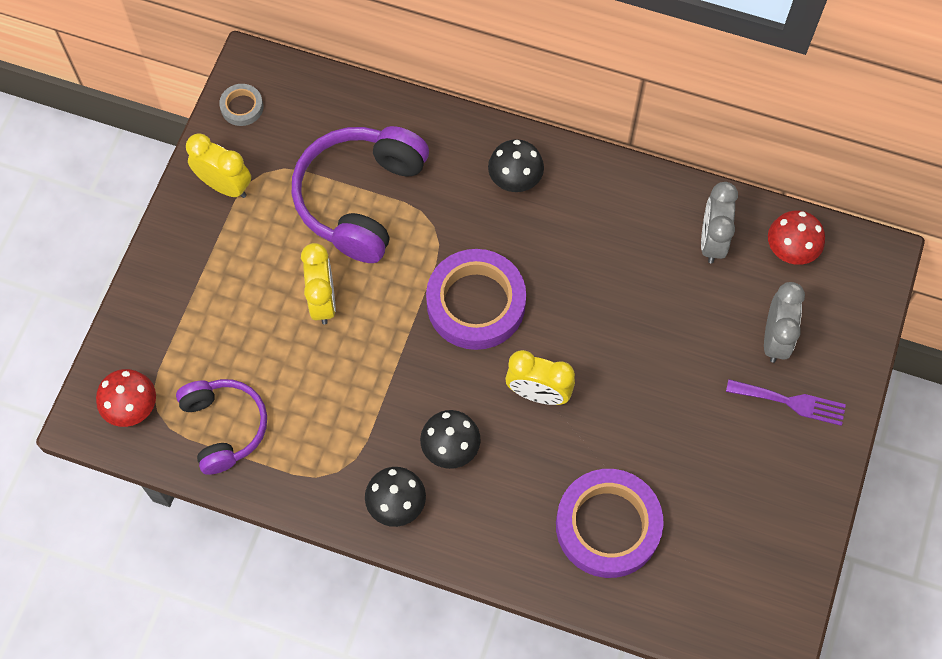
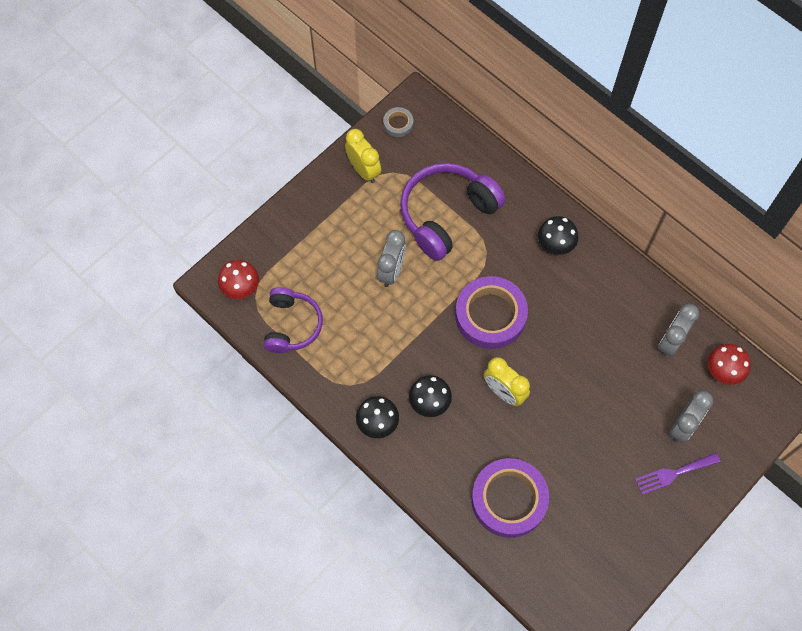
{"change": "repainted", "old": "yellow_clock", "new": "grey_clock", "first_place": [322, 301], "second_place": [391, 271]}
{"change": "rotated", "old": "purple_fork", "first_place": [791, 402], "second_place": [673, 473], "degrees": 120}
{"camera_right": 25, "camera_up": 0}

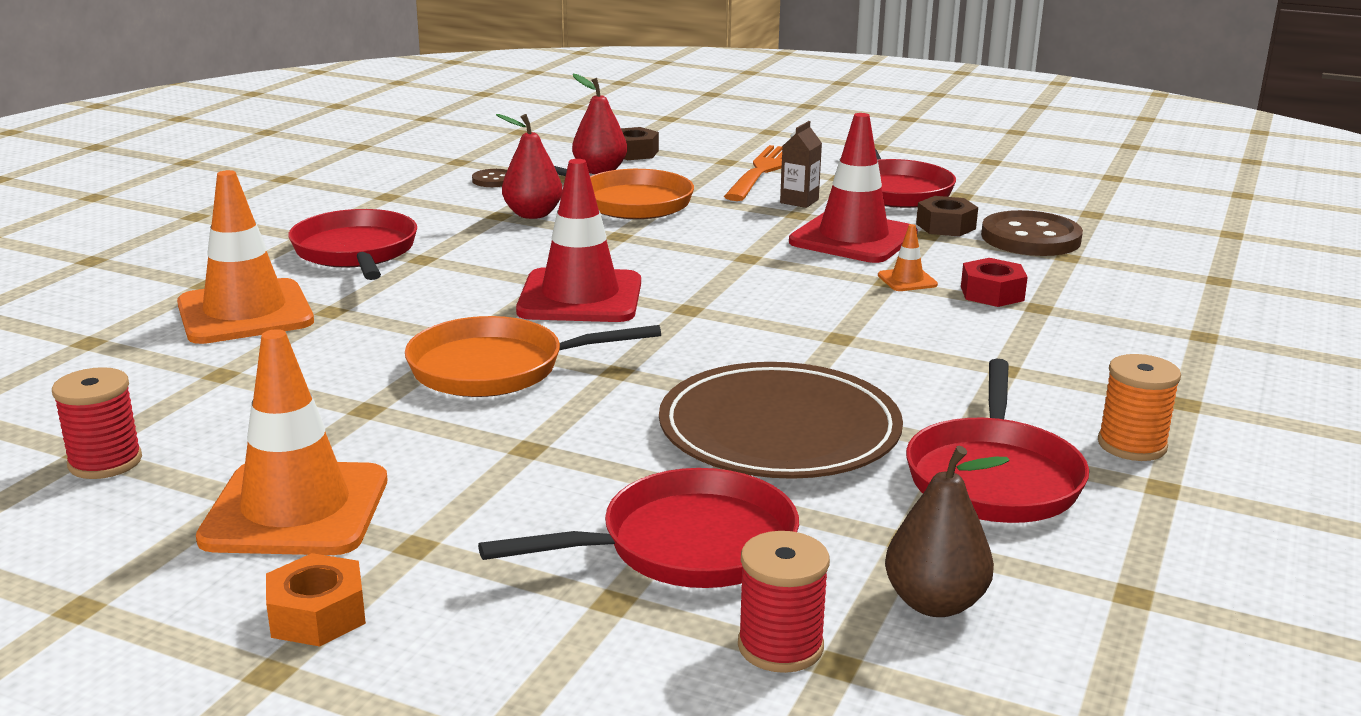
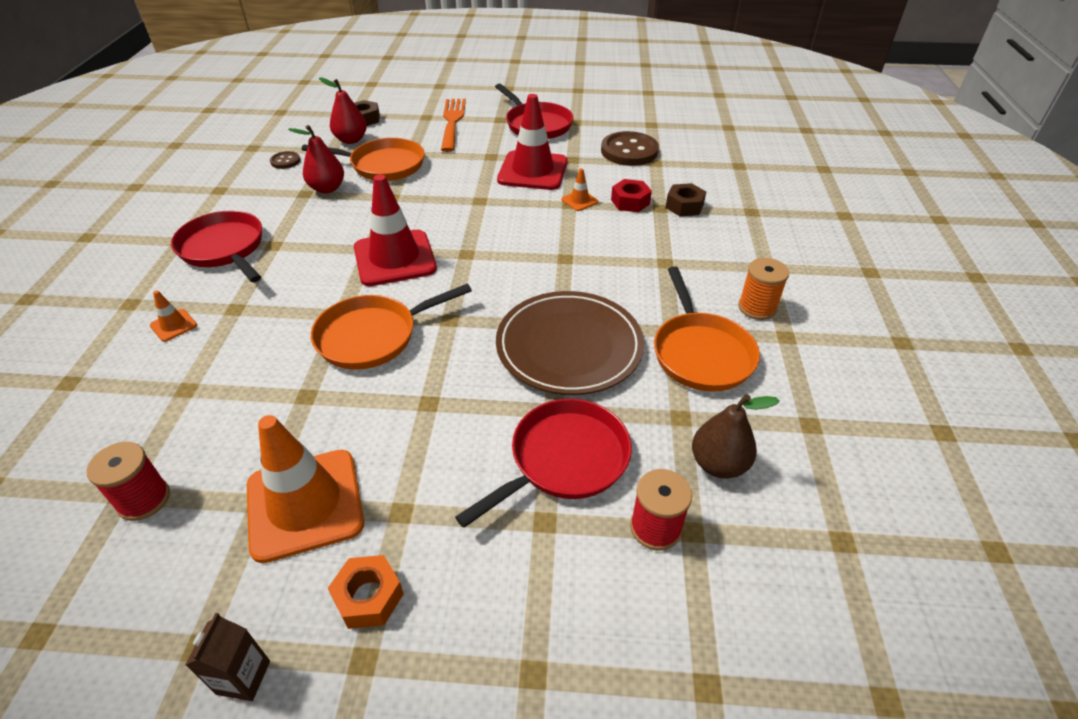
{"change": "shifted", "old": "brown_carton", "first_place": [799, 201], "second_place": [243, 677]}
{"change": "scaled", "old": "orange_traffic_cone", "first_place": [245, 313], "second_place": [173, 325], "factor": 0.43}
{"change": "shifted", "old": "brown_nut", "first_place": [945, 226], "second_place": [684, 206]}
{"change": "repainted", "old": "red_pan", "new": "orange_pan", "first_place": [993, 477], "second_place": [700, 352]}
{"camera_right": -20, "camera_up": 20}

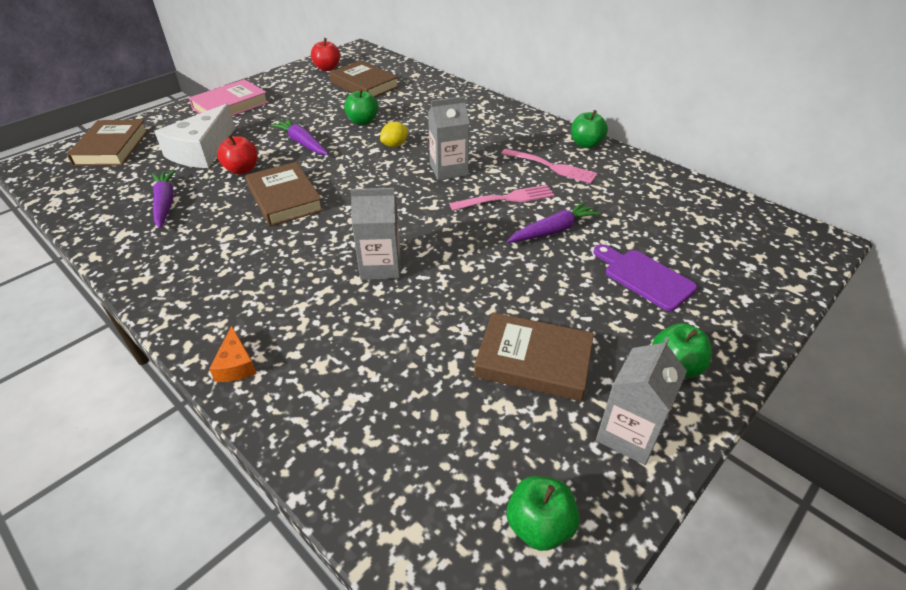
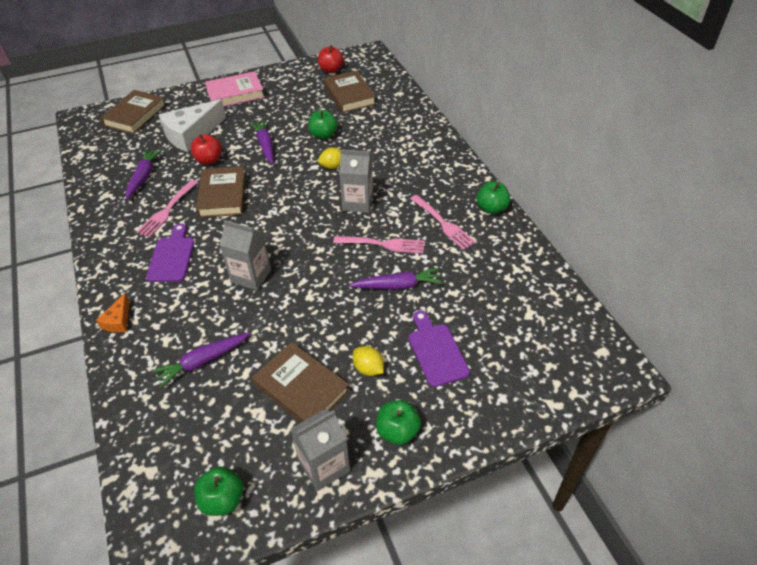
{"change": "new", "new": "pink_fork", "second_place": [167, 210]}
{"change": "new", "new": "purple_cutting_board", "second_place": [172, 256]}
{"change": "new", "new": "purple_carrot", "second_place": [203, 361]}
{"change": "new", "new": "yellow_lemon", "second_place": [368, 368]}
{"camera_right": 25, "camera_up": 5}

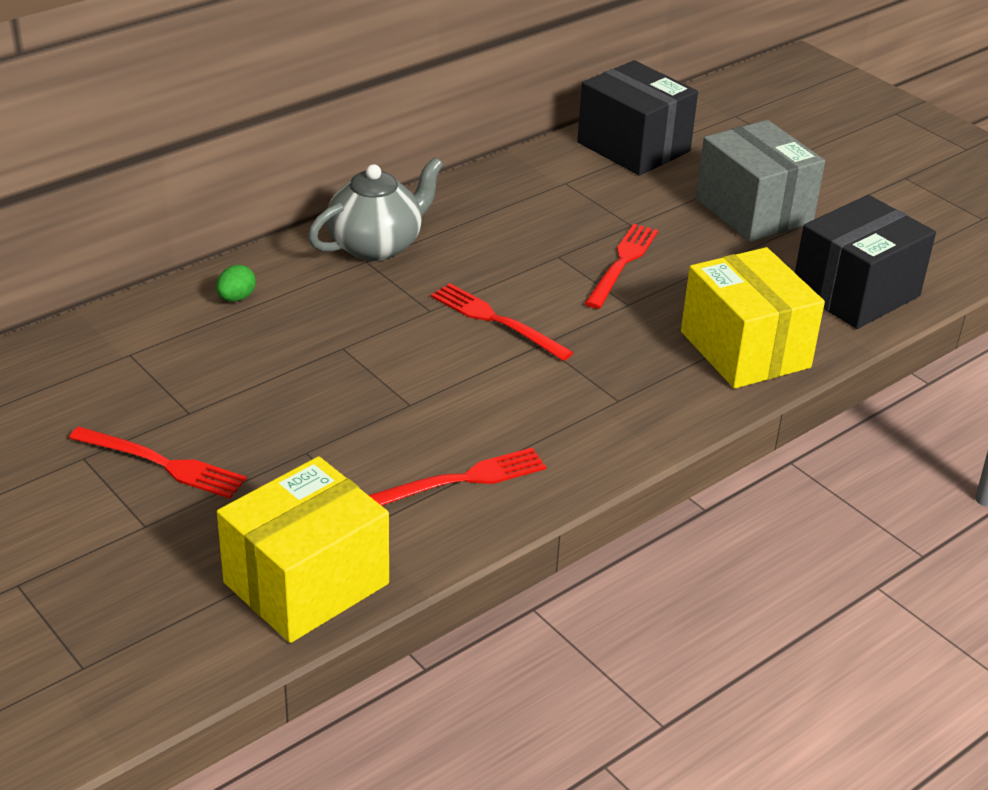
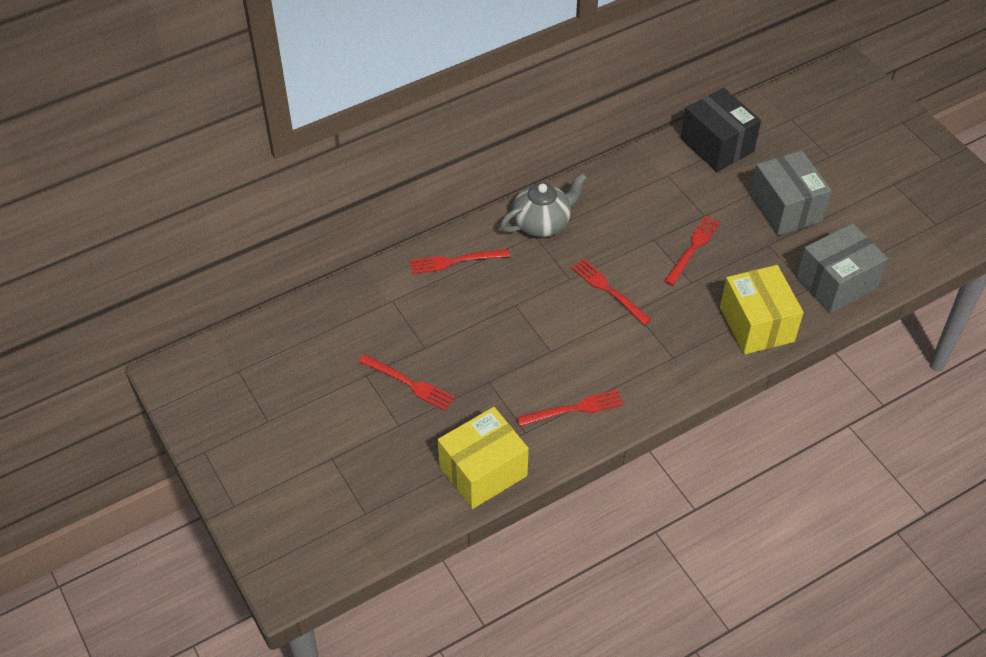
{"change": "repainted", "old": "black_box", "new": "grey_box", "first_place": [855, 293], "second_place": [836, 283]}
{"change": "swapped", "old": "green_egg", "new": "red_fork", "first_place": [236, 298], "second_place": [455, 261]}
{"camera_right": 10, "camera_up": 15}

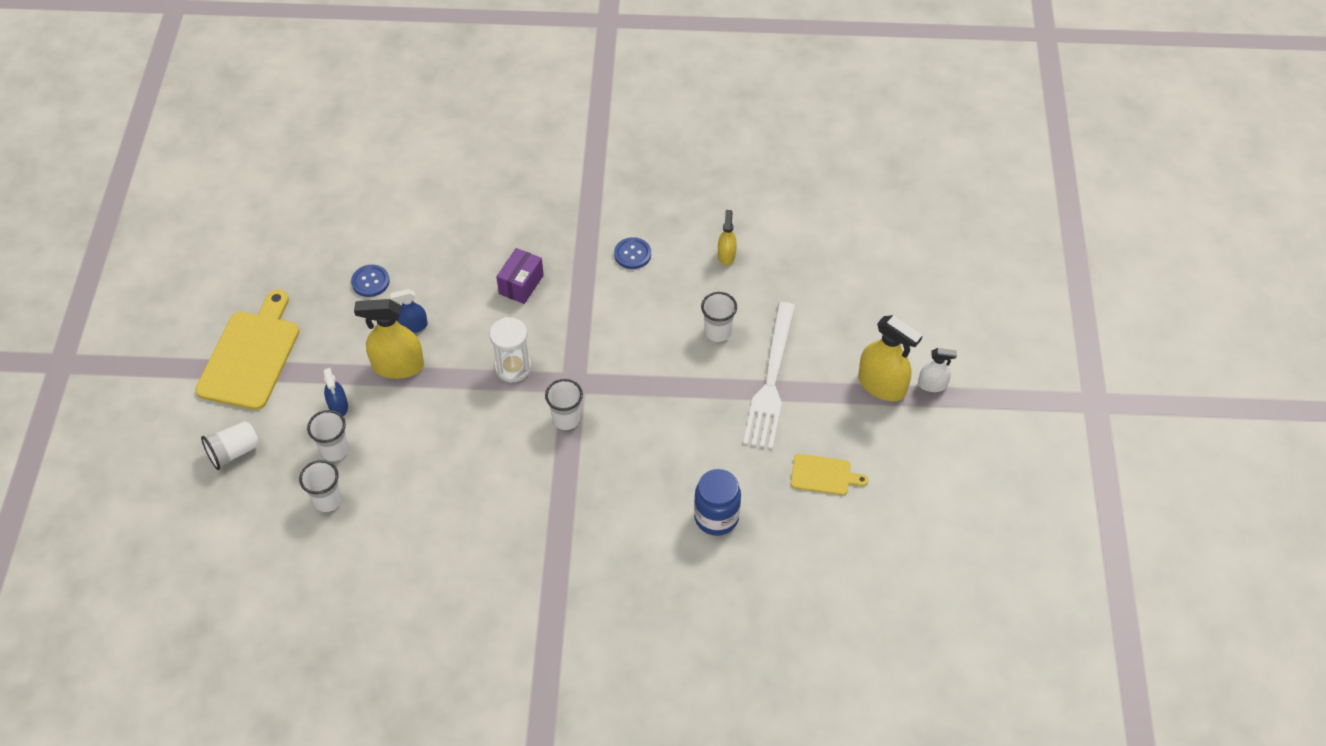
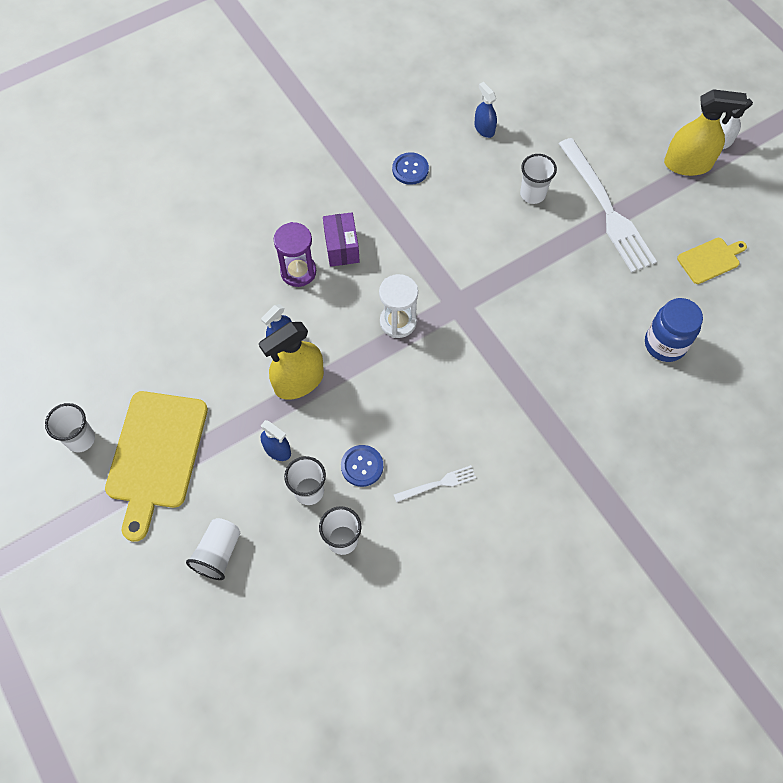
{"change": "repainted", "old": "yellow_spray_bottle", "new": "blue_spray_bottle", "first_place": [726, 255], "second_place": [484, 129]}
{"change": "shifted", "old": "blue_button", "first_place": [370, 282], "second_place": [362, 466]}
{"change": "rotated", "old": "yellow_cutting_board", "first_place": [251, 356], "second_place": [156, 455], "degrees": -150}
{"change": "shifted", "old": "white_cup", "first_place": [566, 419], "second_place": [81, 439]}
{"change": "new", "new": "purple_hourglass", "second_place": [298, 271]}
{"change": "new", "new": "white_fork", "second_place": [438, 484]}
{"camera_right": -35, "camera_up": 10}

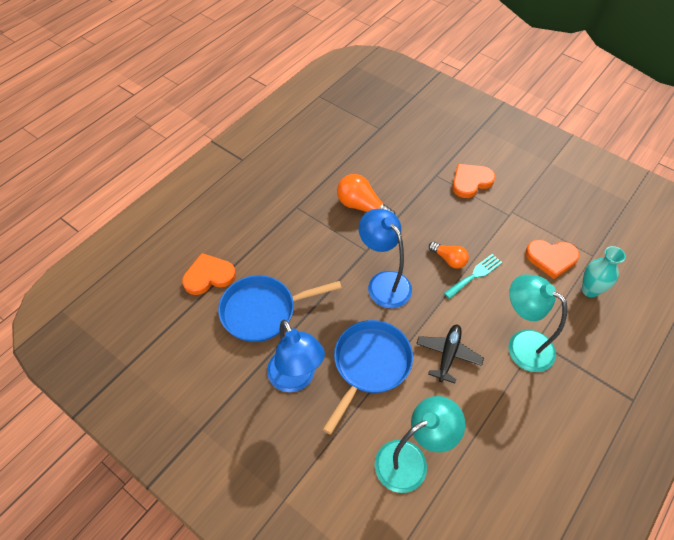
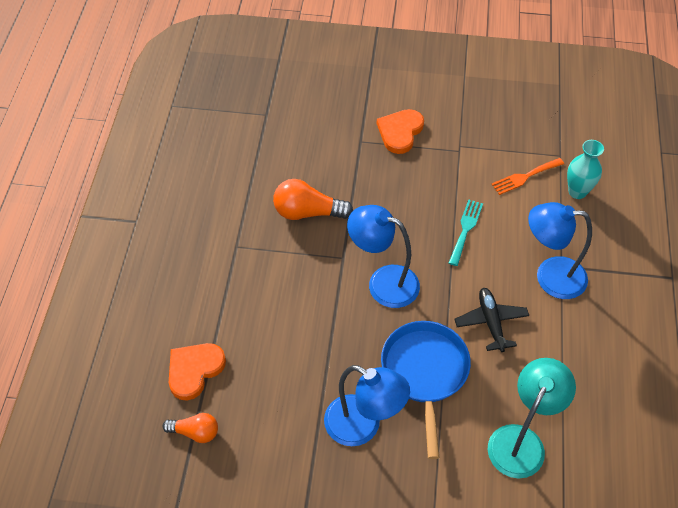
{"change": "swapped", "old": "orange_heart", "new": "orange_fork", "first_place": [551, 258], "second_place": [525, 177]}
{"change": "shifted", "old": "orange_light_bulb", "first_place": [449, 259], "second_place": [195, 432]}
{"change": "repainted", "old": "turquoise_lamp", "new": "blue_lamp", "first_place": [521, 344], "second_place": [550, 276]}
{"change": "gone", "old": "blue_pan", "first_place": [263, 311]}
{"camera_right": -30, "camera_up": 0}

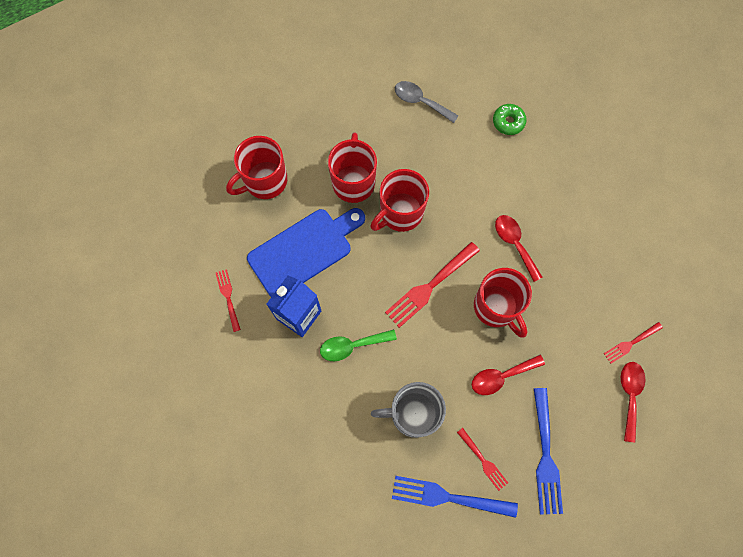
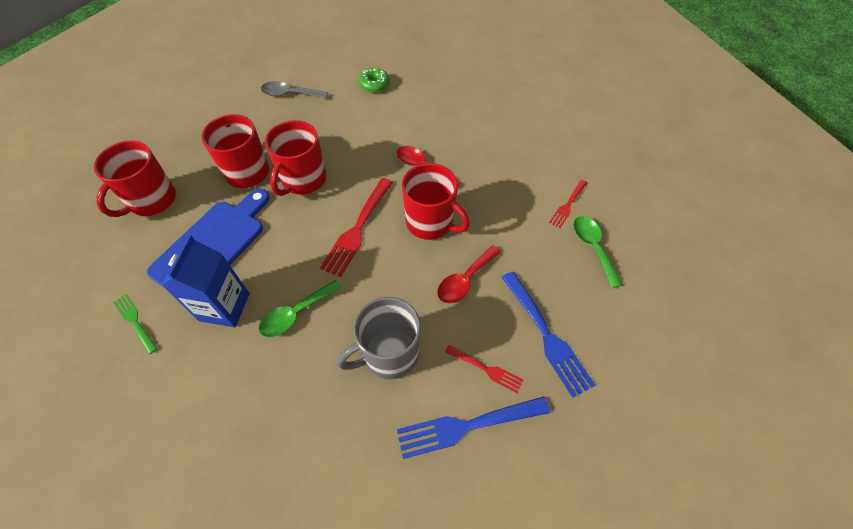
{"change": "repainted", "old": "red_fork", "new": "green_fork", "first_place": [228, 297], "second_place": [135, 321]}
{"change": "repainted", "old": "red_spoon", "new": "green_spoon", "first_place": [630, 395], "second_place": [592, 247]}
{"camera_right": -25, "camera_up": -15}

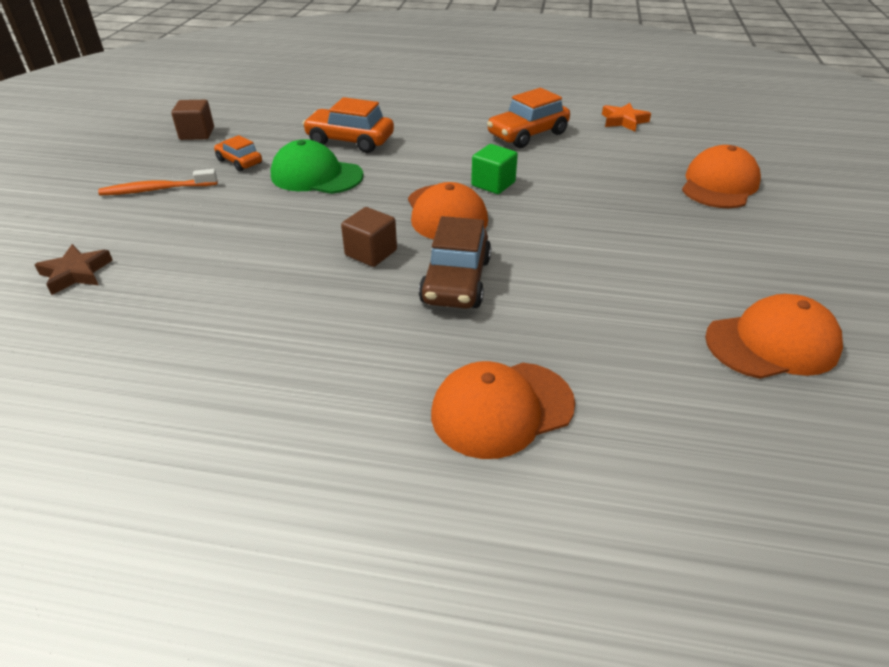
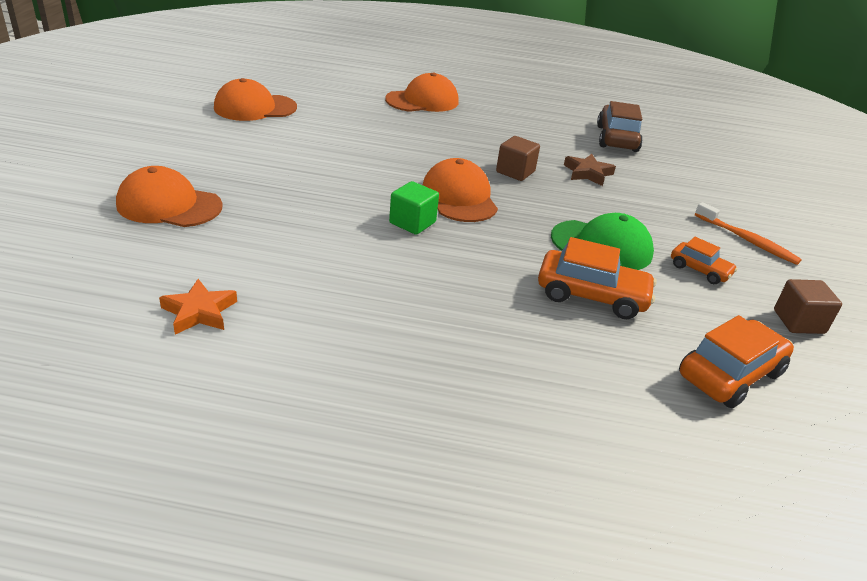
{"change": "shifted", "old": "orange_car", "first_place": [527, 134], "second_place": [730, 374]}
{"change": "rotated", "old": "orange_cap", "first_place": [719, 184], "second_place": [169, 205], "degrees": 75}
{"change": "rotated", "old": "orange_toothbrush", "first_place": [157, 189], "second_place": [747, 240], "degrees": 60}
{"change": "shifted", "old": "brown_car", "first_place": [456, 281], "second_place": [616, 138]}
{"change": "shifted", "old": "brown_star", "first_place": [76, 273], "second_place": [587, 173]}
{"camera_right": 175, "camera_up": -5}

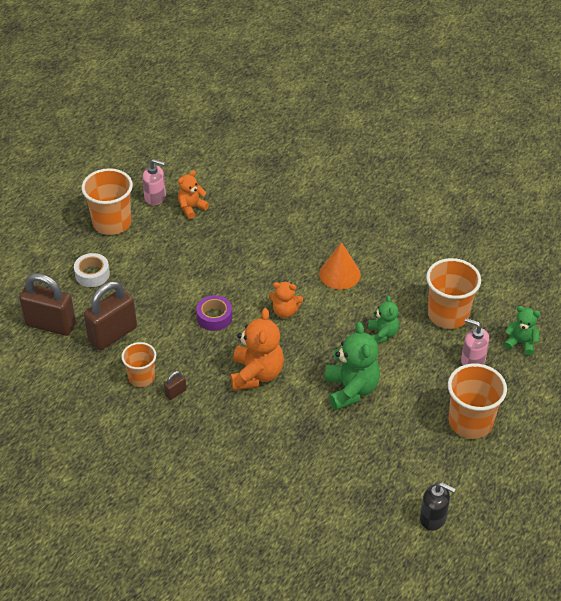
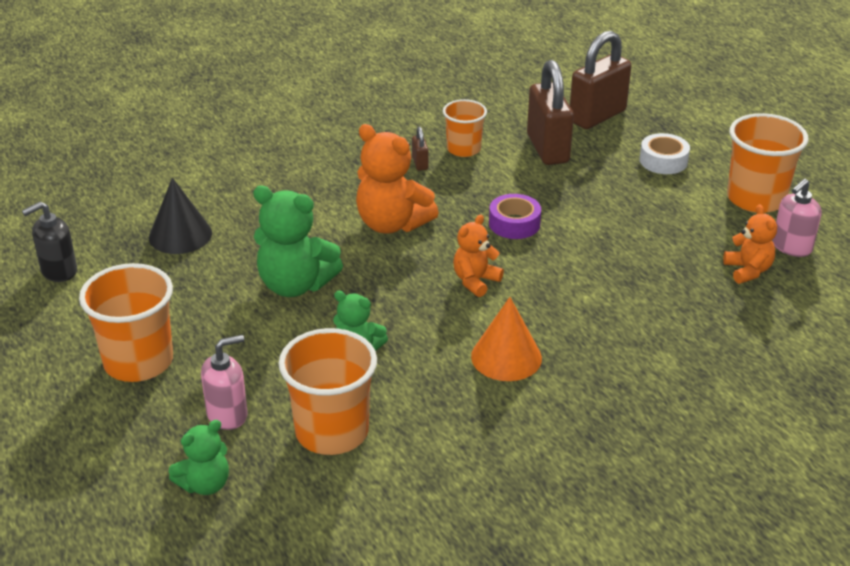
{"change": "new", "new": "black_cone", "second_place": [180, 235]}
{"camera_right": 120, "camera_up": -10}

